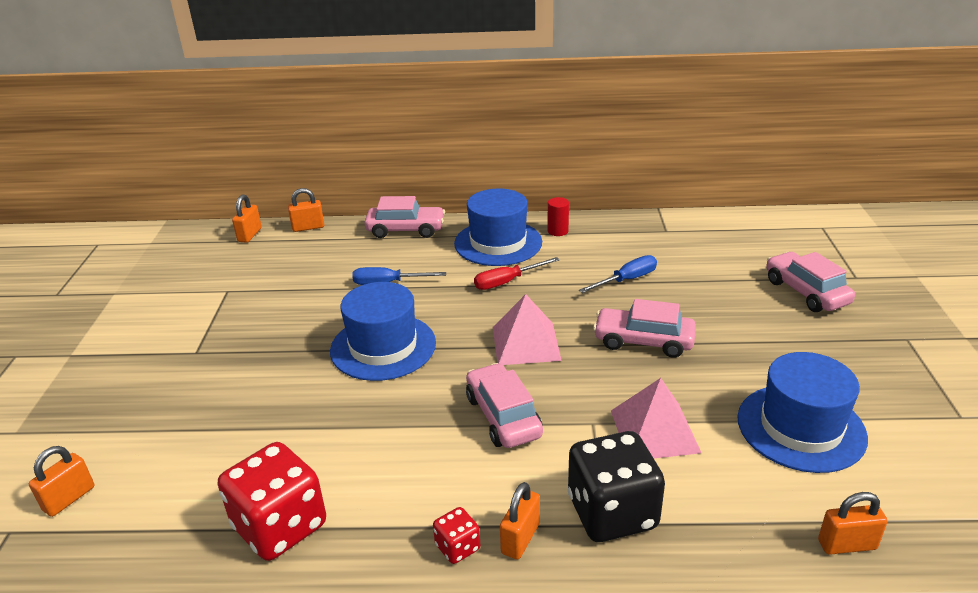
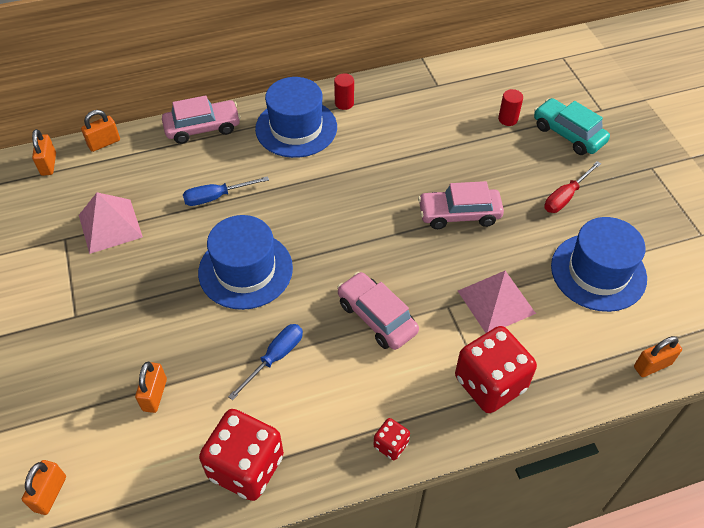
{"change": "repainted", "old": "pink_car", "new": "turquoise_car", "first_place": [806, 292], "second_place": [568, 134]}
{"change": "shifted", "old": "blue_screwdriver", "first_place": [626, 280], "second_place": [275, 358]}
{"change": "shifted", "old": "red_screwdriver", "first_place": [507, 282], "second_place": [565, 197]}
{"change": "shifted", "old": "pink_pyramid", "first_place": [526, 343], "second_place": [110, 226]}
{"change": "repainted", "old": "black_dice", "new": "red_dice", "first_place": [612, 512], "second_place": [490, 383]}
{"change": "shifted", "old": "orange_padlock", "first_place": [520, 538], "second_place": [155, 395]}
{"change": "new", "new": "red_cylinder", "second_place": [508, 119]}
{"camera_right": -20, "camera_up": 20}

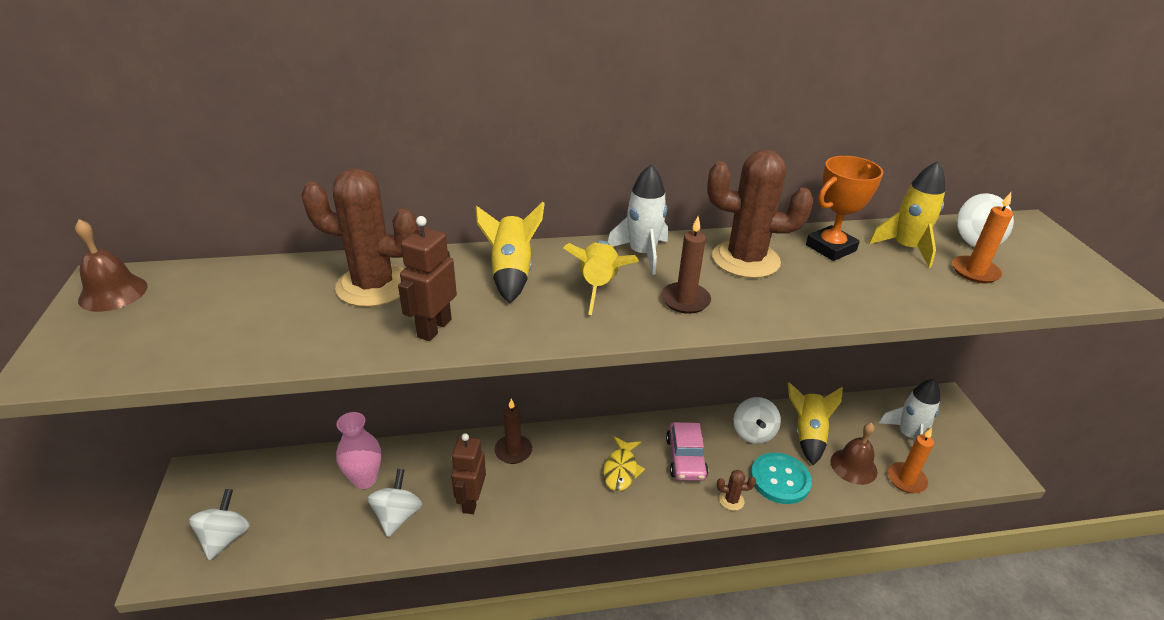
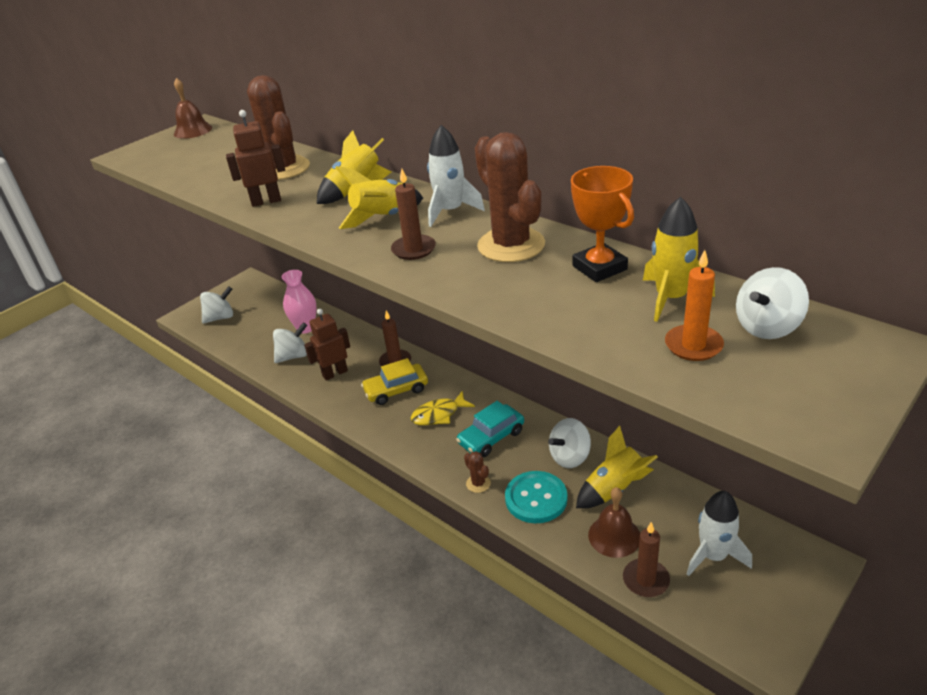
{"change": "rotated", "old": "orange_trophy", "first_place": [830, 248], "second_place": [599, 268], "degrees": 45}
{"change": "repainted", "old": "pink_car", "new": "turquoise_car", "first_place": [685, 458], "second_place": [491, 437]}
{"change": "repainted", "old": "orange_candle", "new": "brown_candle", "first_place": [906, 479], "second_place": [646, 580]}
{"change": "new", "new": "yellow_car", "second_place": [396, 390]}
{"camera_right": 55, "camera_up": 0}

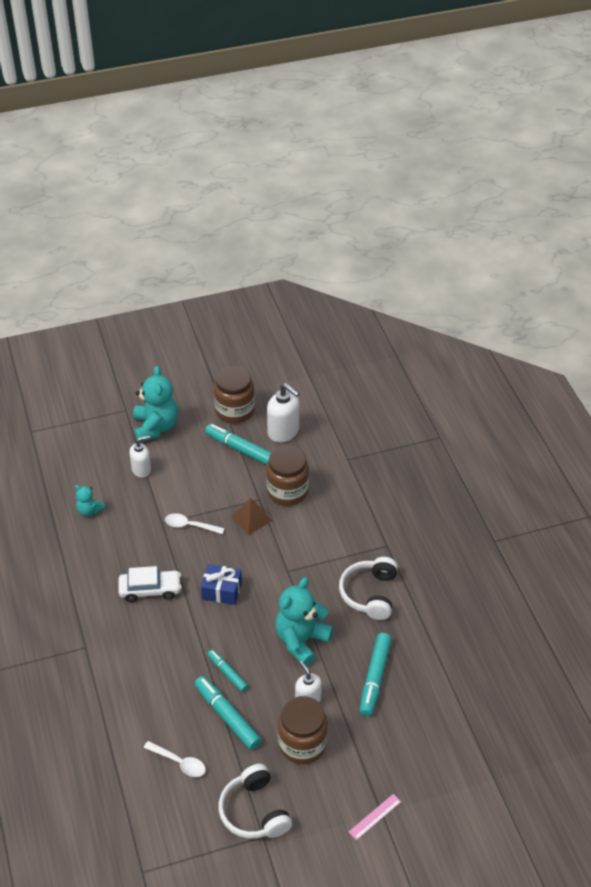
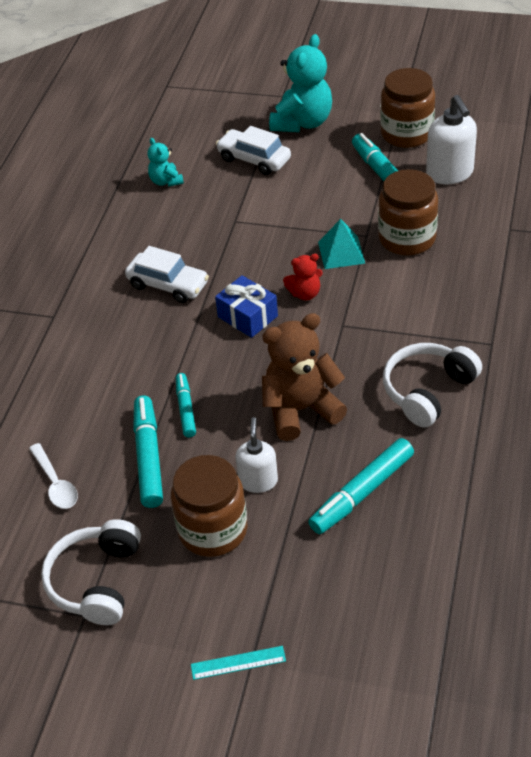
{"change": "swapped", "old": "white_soap_dispenser", "new": "white_car", "first_place": [141, 469], "second_place": [254, 159]}
{"change": "repainted", "old": "brown_pyramid", "new": "turquoise_pyramid", "first_place": [251, 518], "second_place": [341, 252]}
{"change": "gone", "old": "white_spoon", "first_place": [190, 526]}
{"change": "repainted", "old": "turquoise_teddy_bear", "new": "brown_teddy_bear", "first_place": [301, 641], "second_place": [300, 410]}
{"change": "repainted", "old": "pink_ruler", "new": "turquoise_ruler", "first_place": [375, 816], "second_place": [238, 663]}
{"change": "new", "new": "red_teddy_bear", "second_place": [305, 293]}
{"camera_right": 35, "camera_up": 0}

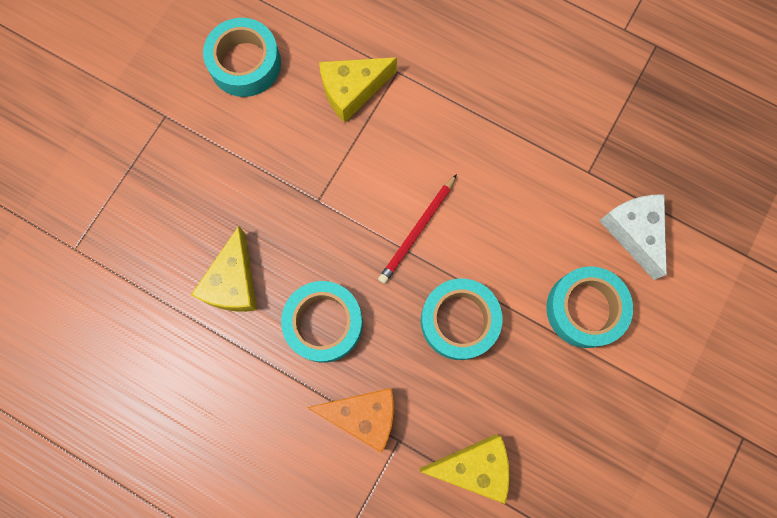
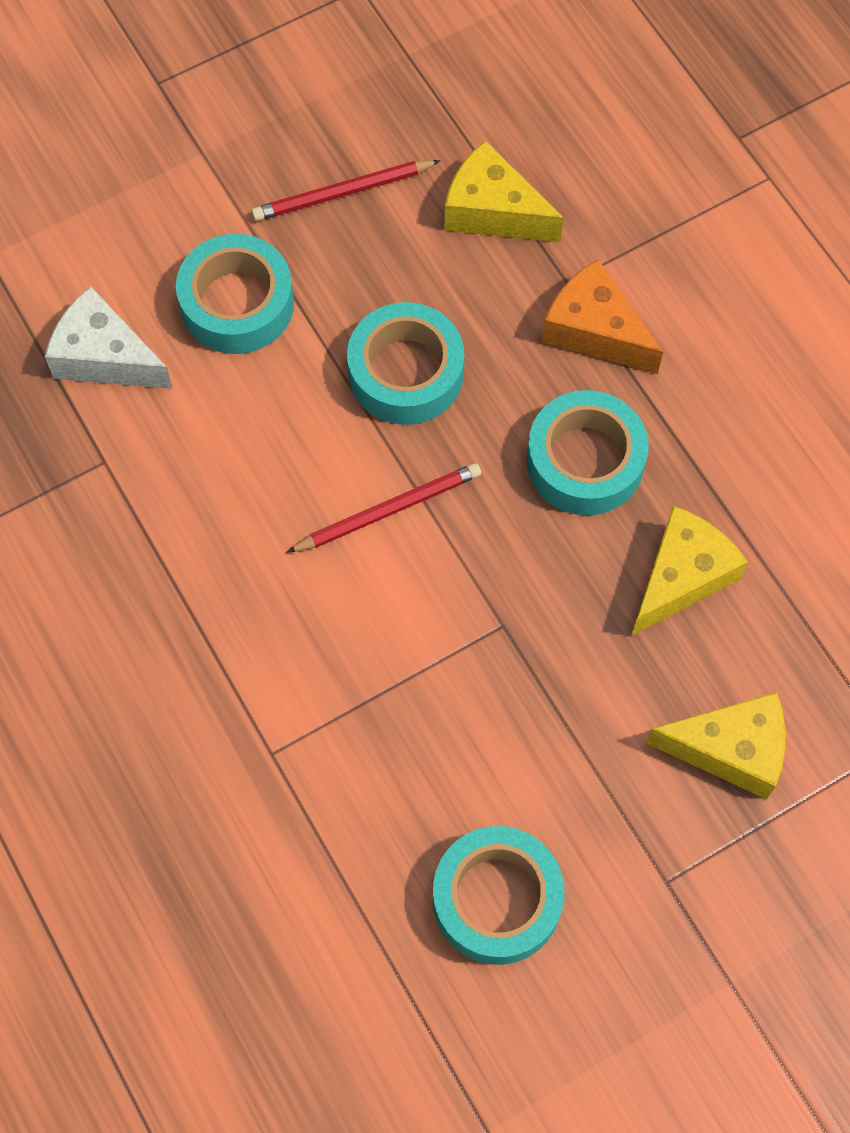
{"change": "shifted", "old": "yellow_cheese", "first_place": [352, 91], "second_place": [730, 749]}
{"change": "rotated", "old": "white_cheese", "first_place": [634, 232], "second_place": [105, 357], "degrees": 105}
{"change": "new", "new": "red_pencil", "second_place": [342, 193]}
{"camera_right": -150, "camera_up": -10}

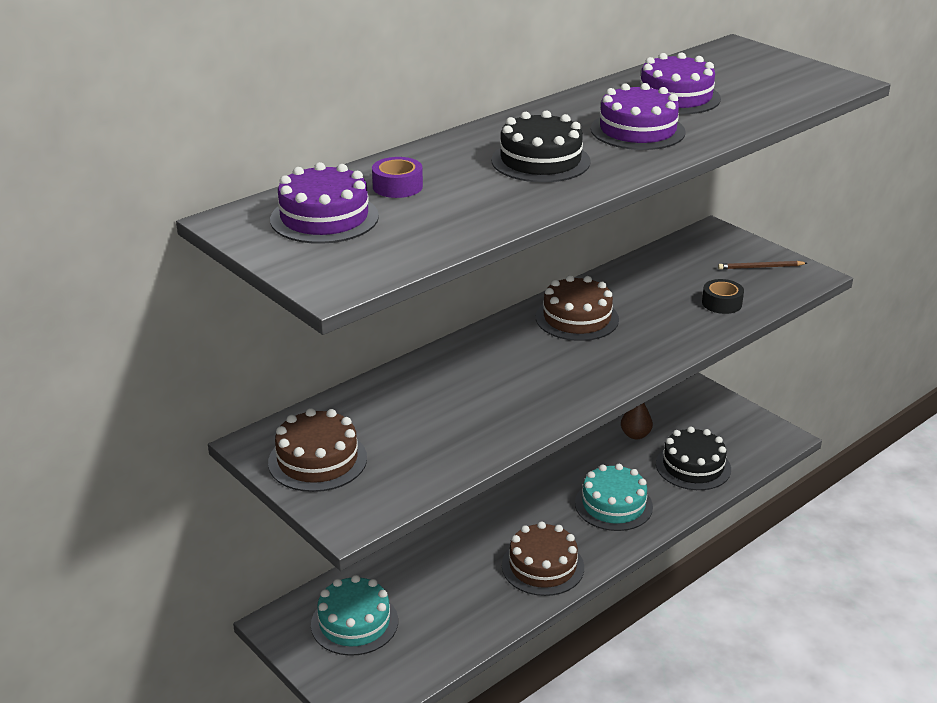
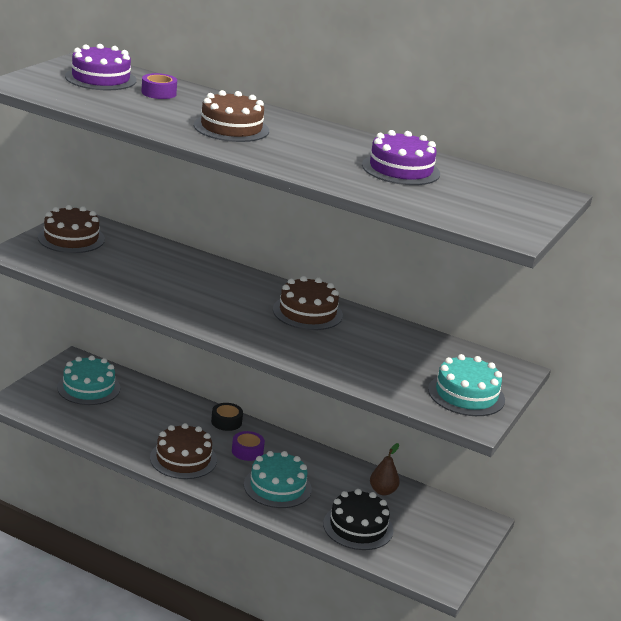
{"change": "gone", "old": "purple_cake", "first_place": [637, 130]}
{"change": "repainted", "old": "black_cake", "new": "brown_cake", "first_place": [540, 161], "second_place": [231, 128]}
{"change": "swapped", "old": "brown_pencil", "new": "turquoise_cake", "first_place": [760, 267], "second_place": [466, 394]}
{"change": "shifted", "old": "black_tape", "first_place": [721, 303], "second_place": [226, 422]}
{"change": "new", "new": "purple_tape", "second_place": [247, 451]}
{"camera_right": 65, "camera_up": -5}

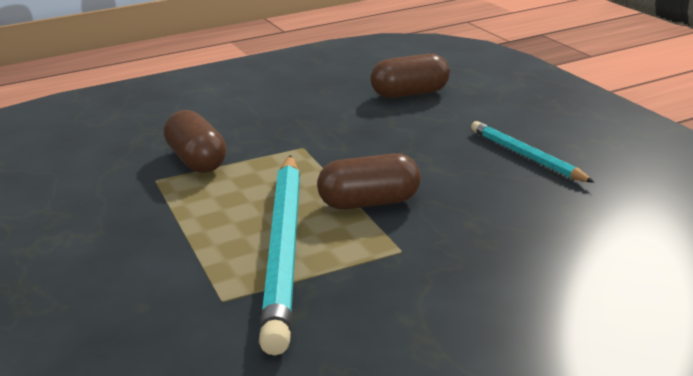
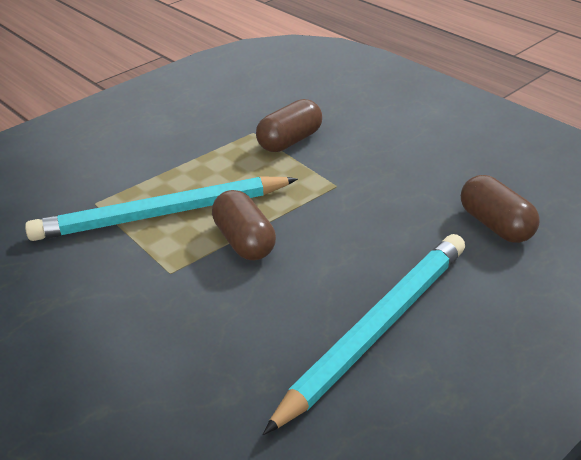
{"change": "scaled", "old": "turquoise_pencil", "first_place": [526, 156], "second_place": [376, 329], "factor": 1.82}
{"camera_right": 75, "camera_up": 10}

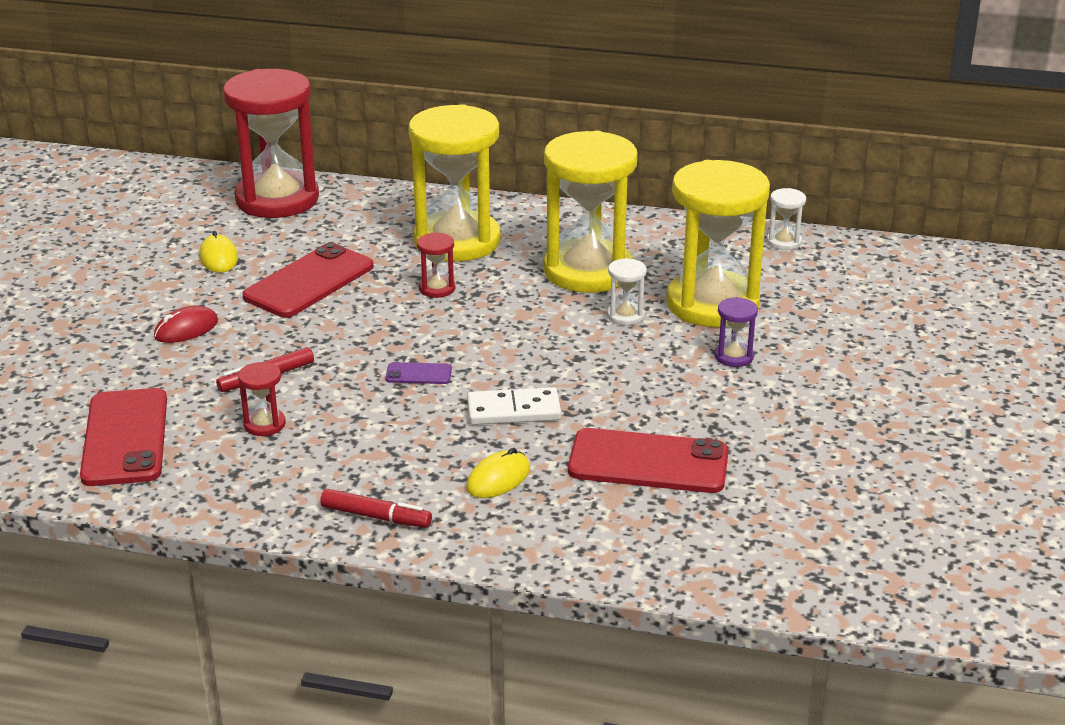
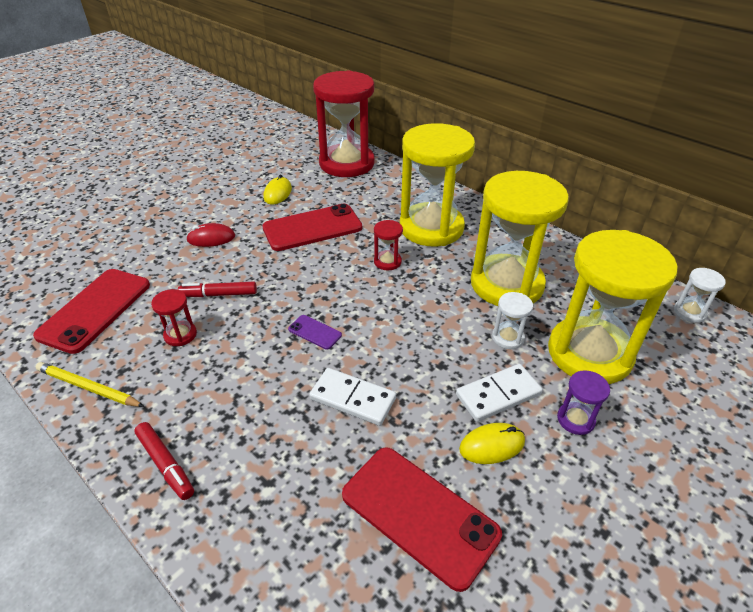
{"change": "shifted", "old": "yellow_mouse", "first_place": [498, 479], "second_place": [492, 445]}
{"change": "new", "new": "yellow_pencil", "second_place": [88, 387]}
{"change": "new", "new": "white_domino", "second_place": [498, 395]}
{"camera_right": 30, "camera_up": 10}

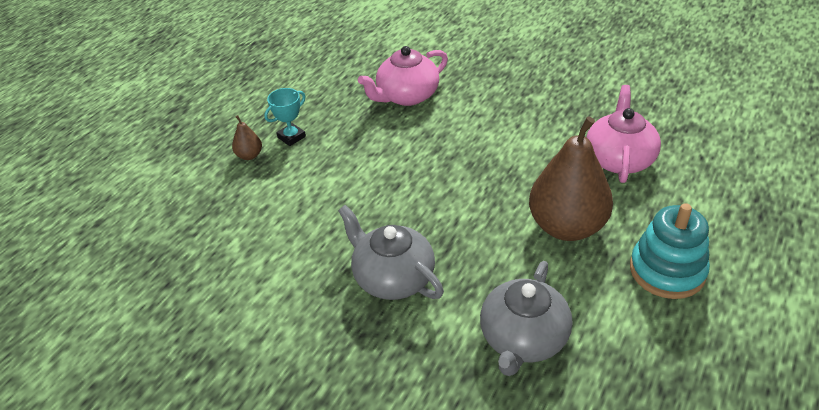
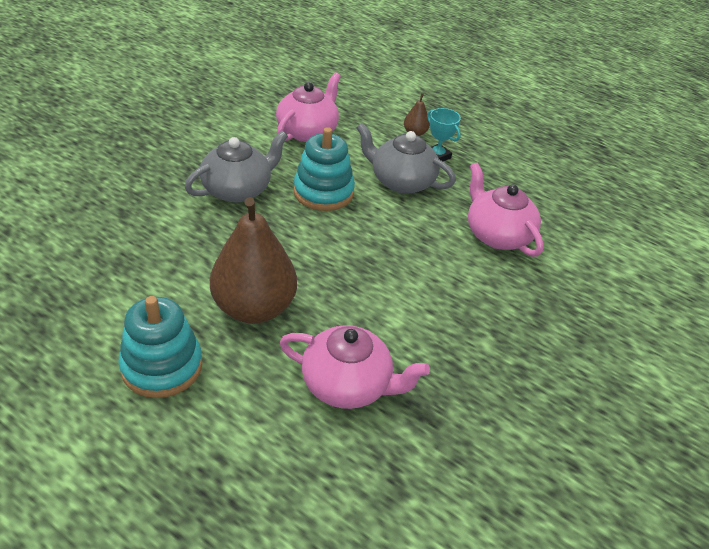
{"change": "shifted", "old": "grey_teapot", "first_place": [523, 339], "second_place": [401, 181]}
{"change": "new", "new": "pink_teapot", "second_place": [307, 131]}
{"change": "new", "new": "turquoise_stacking_toy", "second_place": [323, 192]}
{"camera_right": 90, "camera_up": 0}

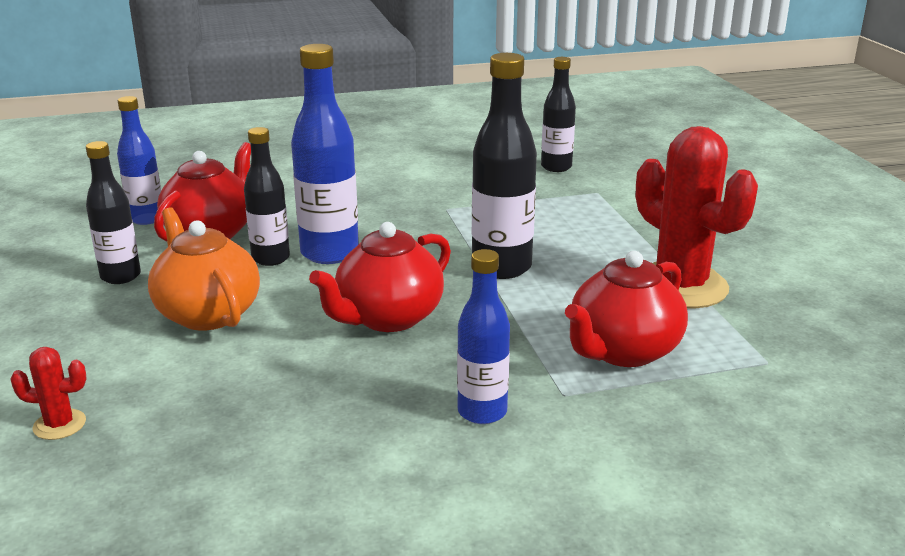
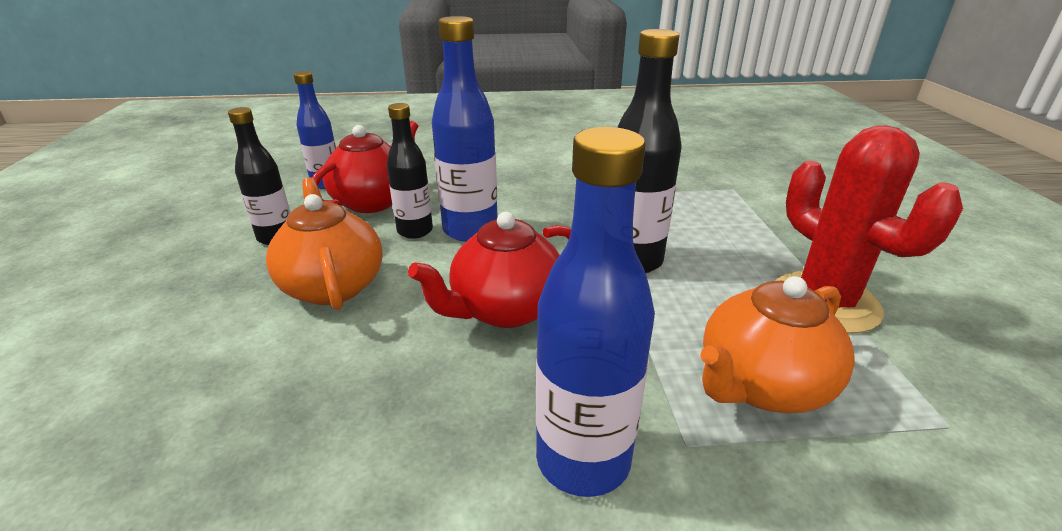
{"change": "gone", "old": "black_bottle", "first_place": [556, 167]}
{"change": "scaled", "old": "blue_bottle", "first_place": [482, 412], "second_place": [583, 460], "factor": 1.55}
{"change": "repainted", "old": "red_teapot", "new": "orange_teapot", "first_place": [623, 351], "second_place": [761, 385]}
{"change": "gone", "old": "red_cactus", "first_place": [59, 425]}
{"camera_right": 10, "camera_up": 5}

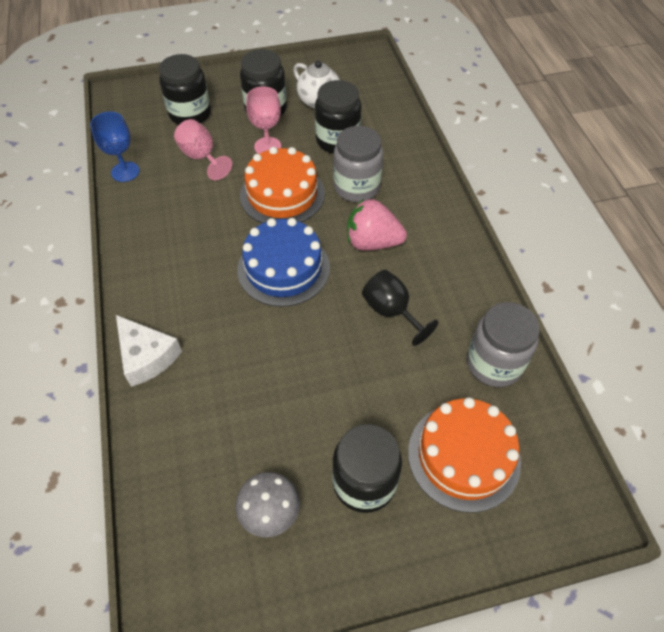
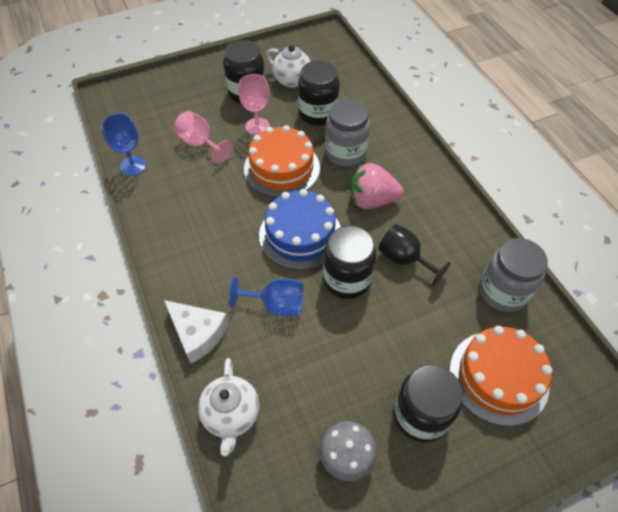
{"change": "shifted", "old": "black_jar", "first_place": [190, 114], "second_place": [347, 279]}
{"change": "new", "new": "blue_goblet", "second_place": [276, 305]}
{"change": "new", "new": "white_teapot", "second_place": [231, 415]}
{"camera_right": -10, "camera_up": 0}

